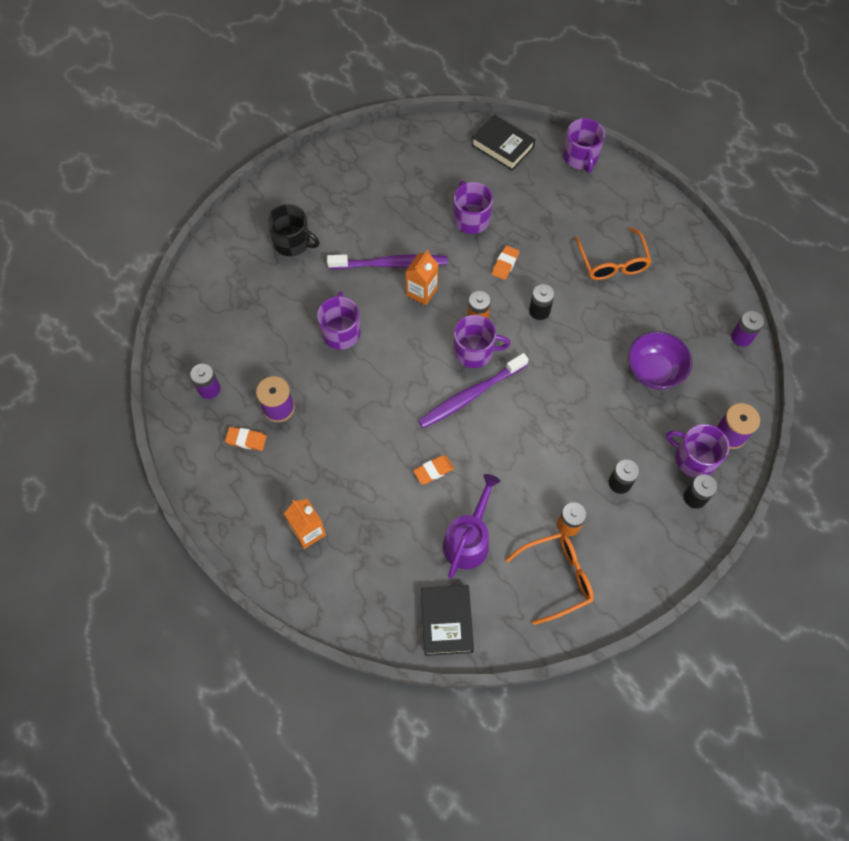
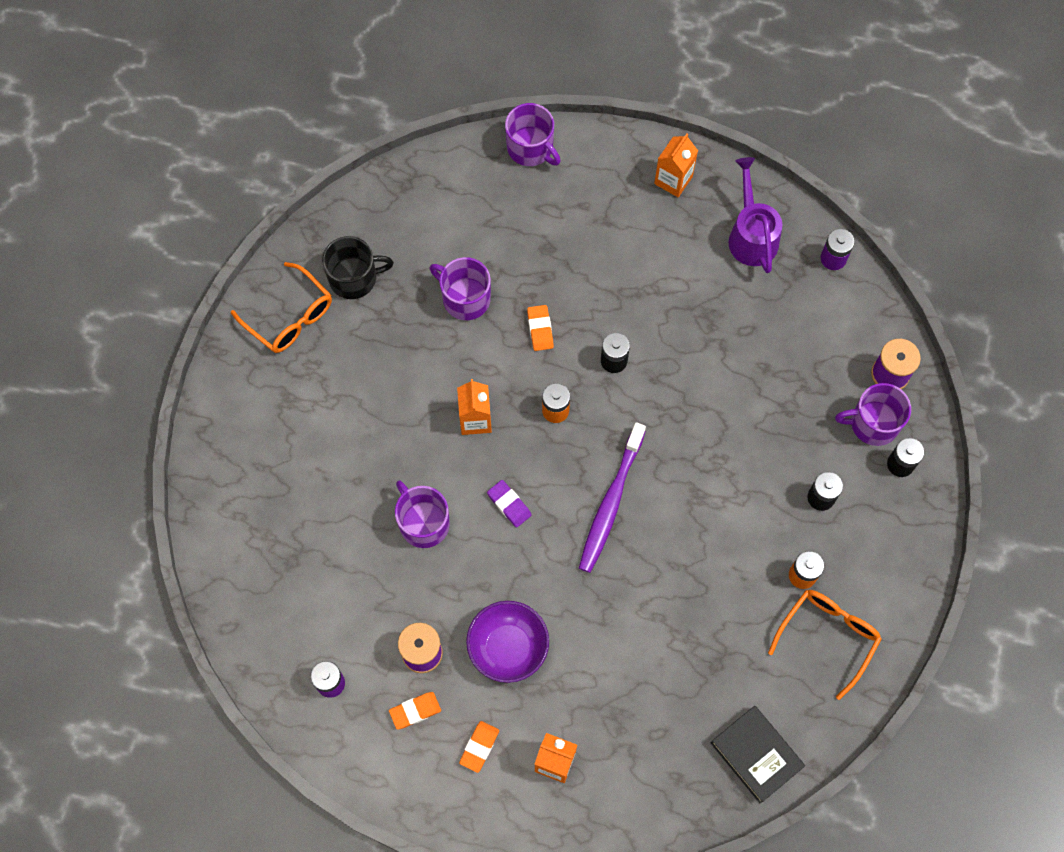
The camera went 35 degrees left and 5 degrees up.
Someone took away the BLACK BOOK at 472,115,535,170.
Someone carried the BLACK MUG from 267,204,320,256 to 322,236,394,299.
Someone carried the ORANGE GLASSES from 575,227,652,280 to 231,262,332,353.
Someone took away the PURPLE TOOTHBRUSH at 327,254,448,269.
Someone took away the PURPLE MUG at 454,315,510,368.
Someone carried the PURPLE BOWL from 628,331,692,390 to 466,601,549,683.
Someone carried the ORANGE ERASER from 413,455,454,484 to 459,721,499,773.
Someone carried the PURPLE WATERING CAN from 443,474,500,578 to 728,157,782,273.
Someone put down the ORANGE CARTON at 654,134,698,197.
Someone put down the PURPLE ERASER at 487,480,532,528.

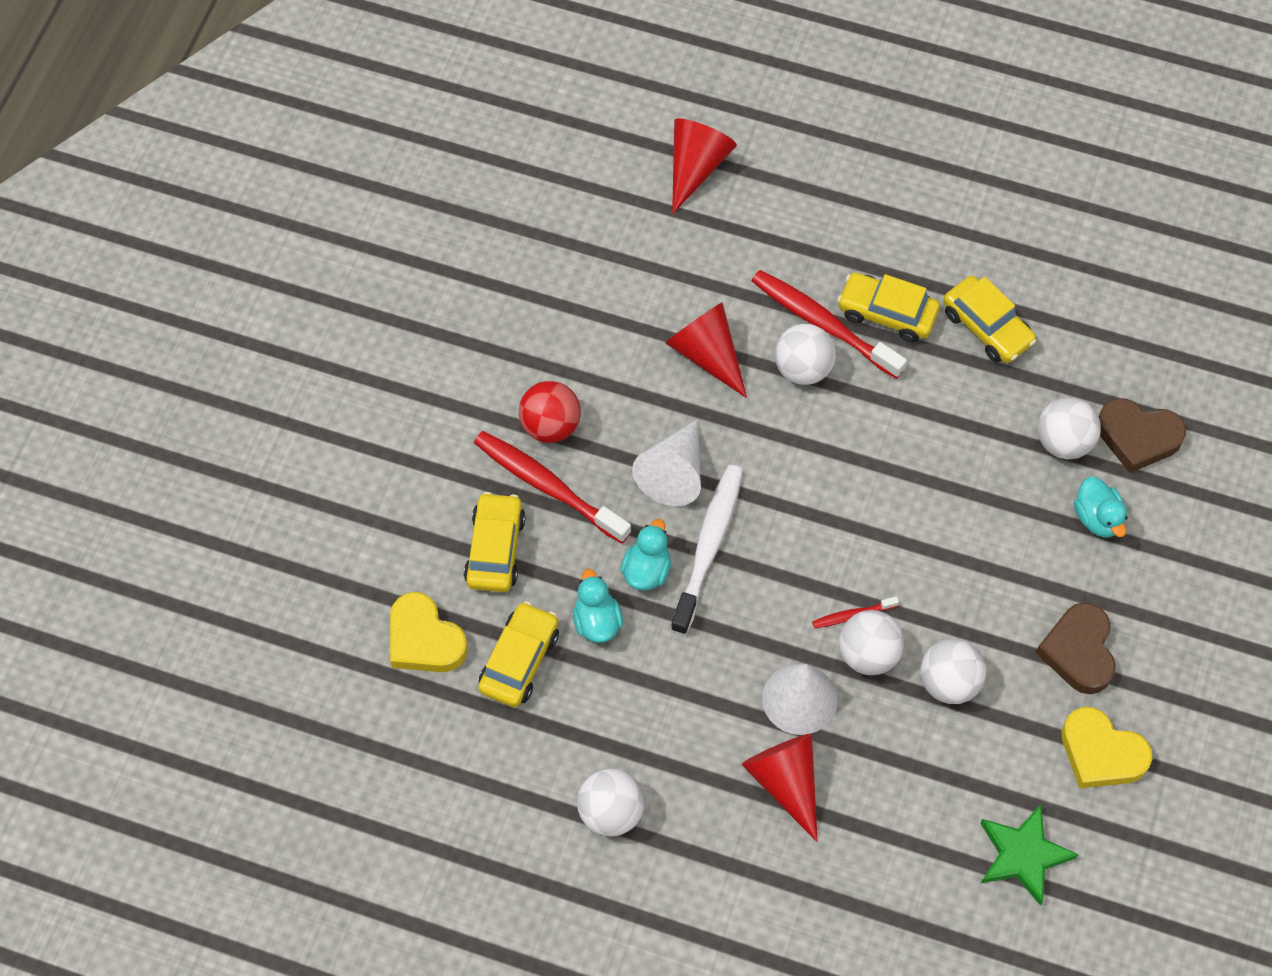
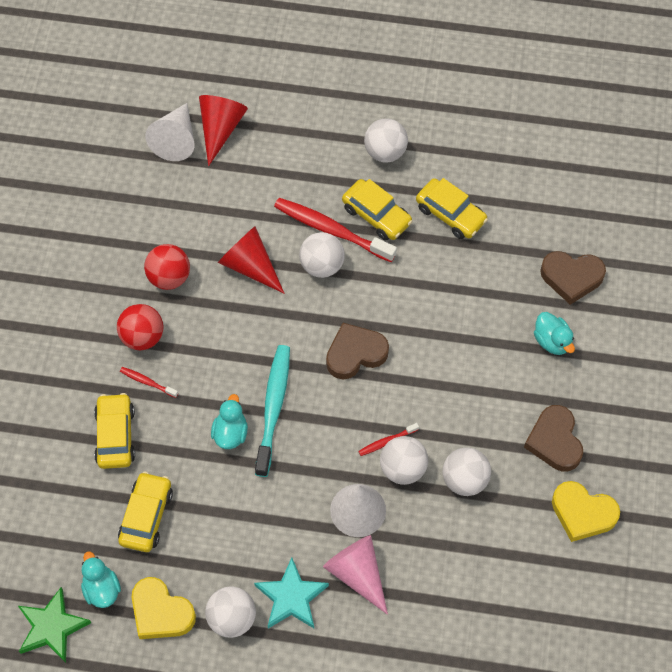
The camera went 10 degrees left and 0 degrees up.
Someone rotated the YELLOW CAR at 837,273,940,342 by 150 degrees counterclockwise.
Someone carried the WHITE BALL from 1038,397,1101,460 to 364,118,408,163.
Someone carried the WHITE CONE from 632,419,701,506 to 145,103,194,161.
Someone scaled the RED TOOTHBRUSH at 474,431,631,543 by 0.46.
Someone repainted the WHITE TOOTHBRUSH at 671,465,743,635, which became the TURQUOISE TOOTHBRUSH at 255,345,290,477.
Someone carried the TURQUOISE DUCK from 573,569,623,643 to 81,551,121,608.
Someone carried the YELLOW HEART from 390,592,468,672 to 132,577,196,639.
Someone repainted the RED CONE at 741,733,818,842, which became the PINK CONE at 323,535,388,615.
Someone carried the GREEN STAR from 980,804,1079,906 to 18,587,91,663.
Someone put down the RED BALL at 144,244,190,290.
Someone put down the BROWN HEART at 326,323,389,380.
Someone put down the TURQUOISE STAR at 254,558,329,628.

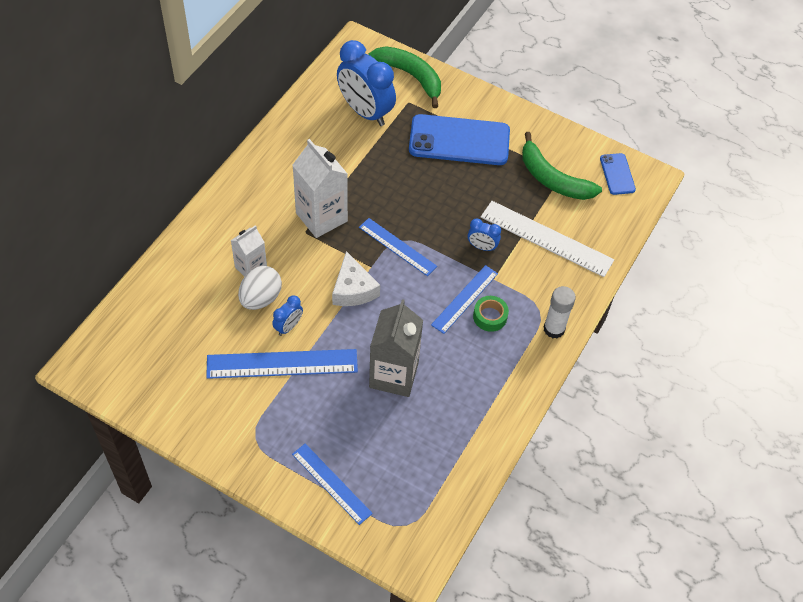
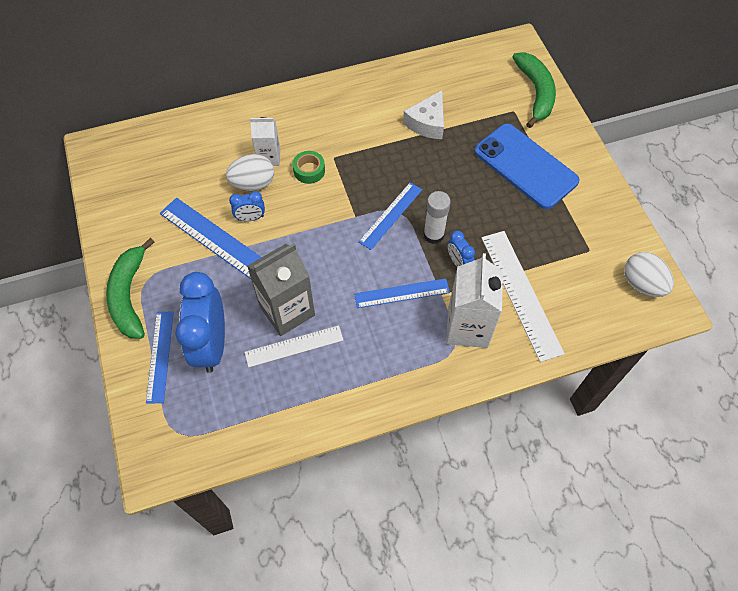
The camera went 45 degrees right and 5 degrees up.
Someone carried the BLUE CLOCK from 337,40,396,126 to 175,272,225,373.
Someone carried the GREEN BANANA from 522,132,602,200 to 106,238,154,339.
Someone carried the WHITE CARTON from 292,139,348,238 to 446,253,503,348.
Someone swapped the BLUE PHONE at 600,153,636,195 for the WHITE EGG at 624,252,674,297.
Someone rotated the BLUE RULER at 359,218,437,276 by 45 degrees clockwise.
Someone carried the WHITE CHEESE from 332,251,380,306 to 403,90,444,139.
Someone carried the WHITE GLUE STICK from 543,286,576,338 to 423,191,451,244.
Someone carried the GREEN TAPE from 473,296,509,332 to 293,151,325,184.
Someone put down the WHITE RULER at 245,325,343,367.

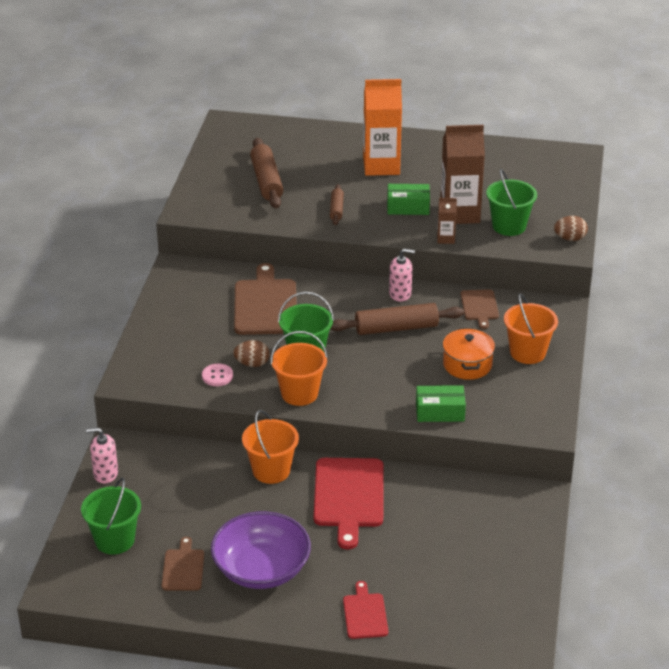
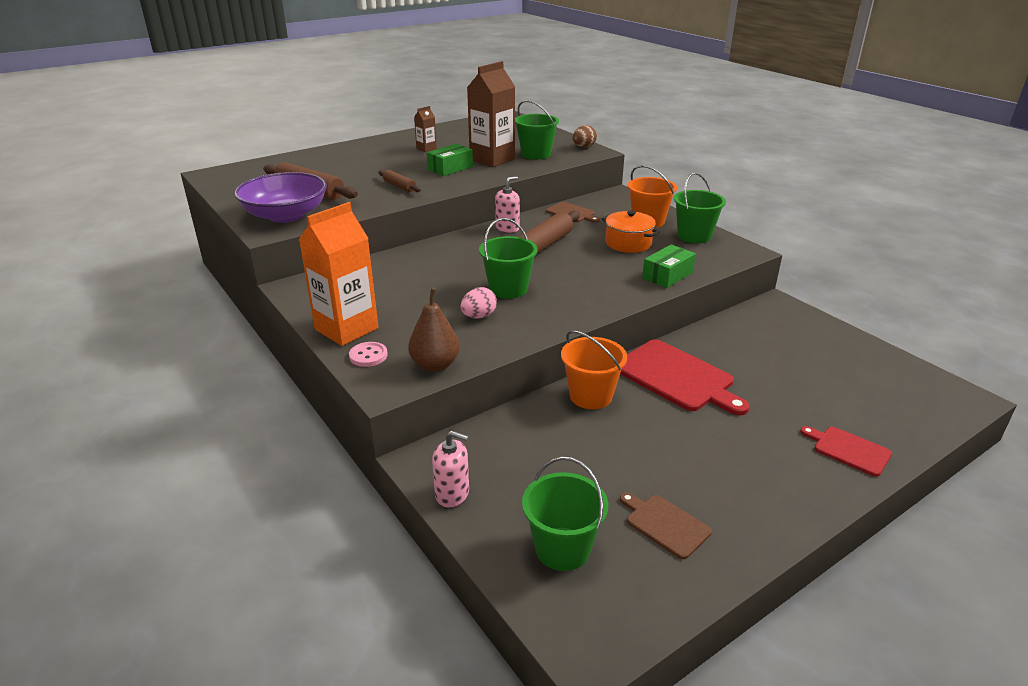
The camera went 45 degrees left and 5 degrees down.
Someone carried the ORANGE CARTON from 363,79,402,176 to 299,202,378,346.
Someone carried the BROWN CARTON from 437,198,457,244 to 414,106,437,152.
Someone took away the BROWN CUTTING BOARD at 234,263,297,335.
Someone took away the ORANGE BUCKET at 270,331,328,406.
Someone repainted the BROWN EGG at 233,340,270,367, which became the PINK EGG at 461,287,497,319.
Someone carried the PINK BUTTON from 202,364,233,386 to 349,342,388,367.
Someone rotated the PINK SOAP DISPENSER at 86,428,118,484 by 120 degrees counterclockwise.
Someone carried the PURPLE BOWL from 211,511,311,589 to 234,172,327,223.
Someone put down the GREEN BUCKET at 674,172,726,243.
Someone put down the BROWN PEAR at 408,288,460,372.

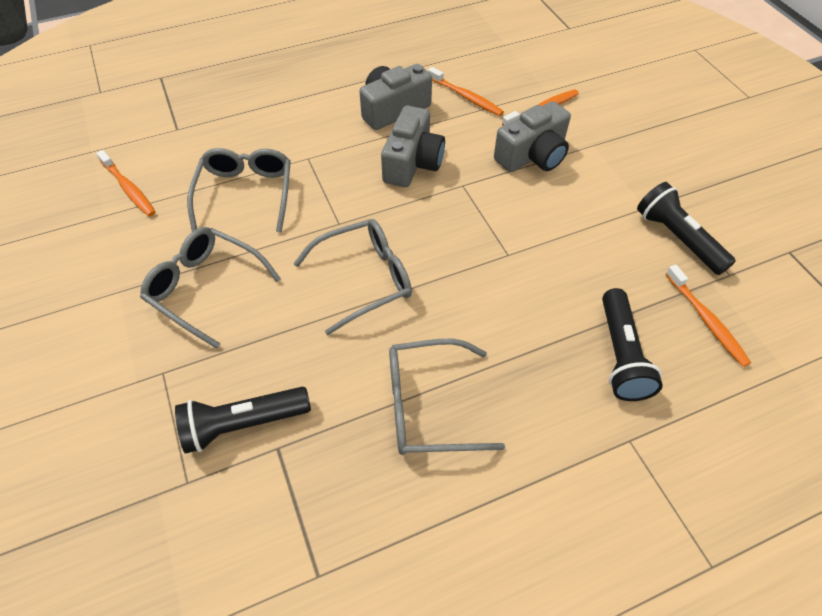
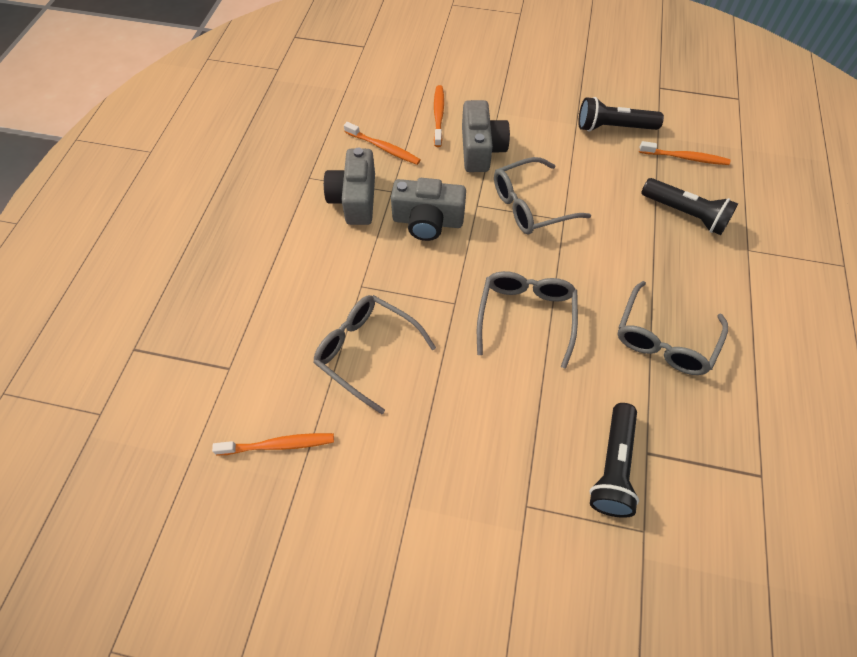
The camera went 55 degrees left and 5 degrees up.
Someone rotated the ORANGE TOOTHBRUSH at 428,67,504,116 by 45 degrees clockwise.
Someone rotated the GREY CAMERA at 381,106,445,187 by 135 degrees clockwise.
Someone carried the GREY GLASSES from 140,227,281,349 to 494,157,591,234.

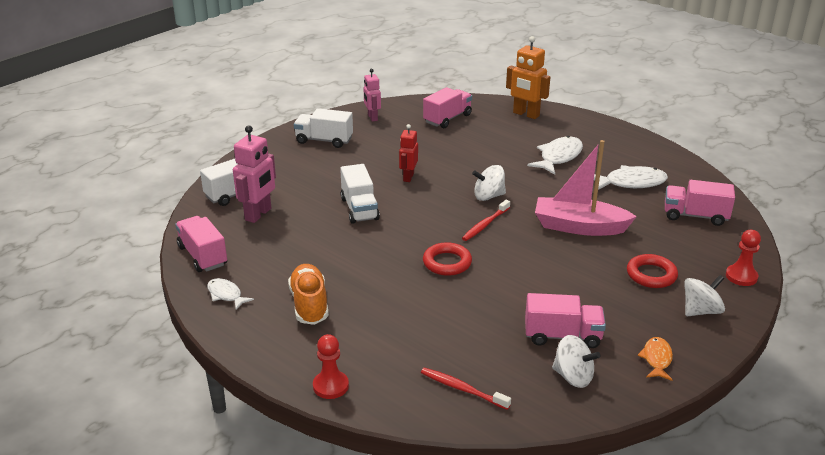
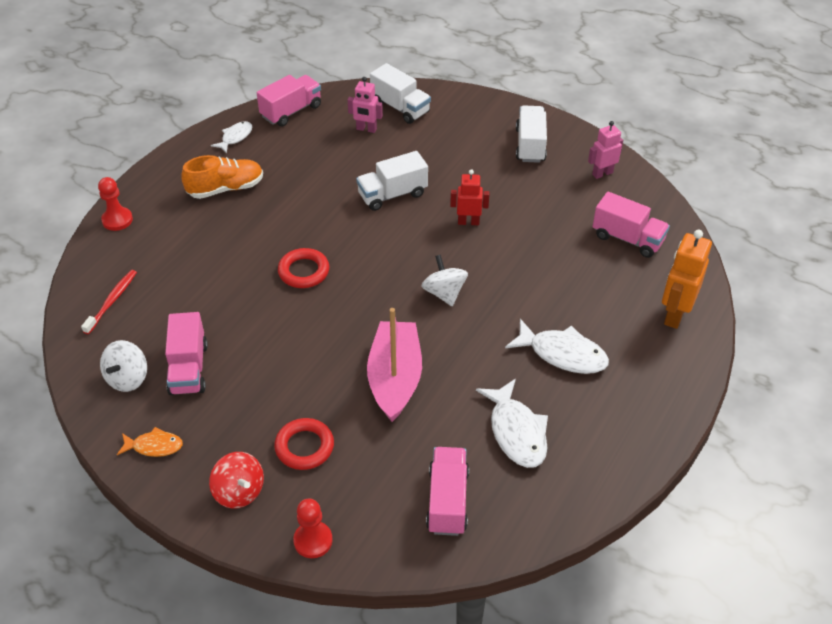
The camera went 80 degrees right and 15 degrees up.
Someone scaled the PINK ROBOT at 233,125,276,223 by 0.64.
Someone took away the RED TOOTHBRUSH at 462,200,510,241.
Someone repainted the WHITE SPINNING TOP at 684,275,725,316, which became the RED SPINNING TOP at 209,452,264,509.

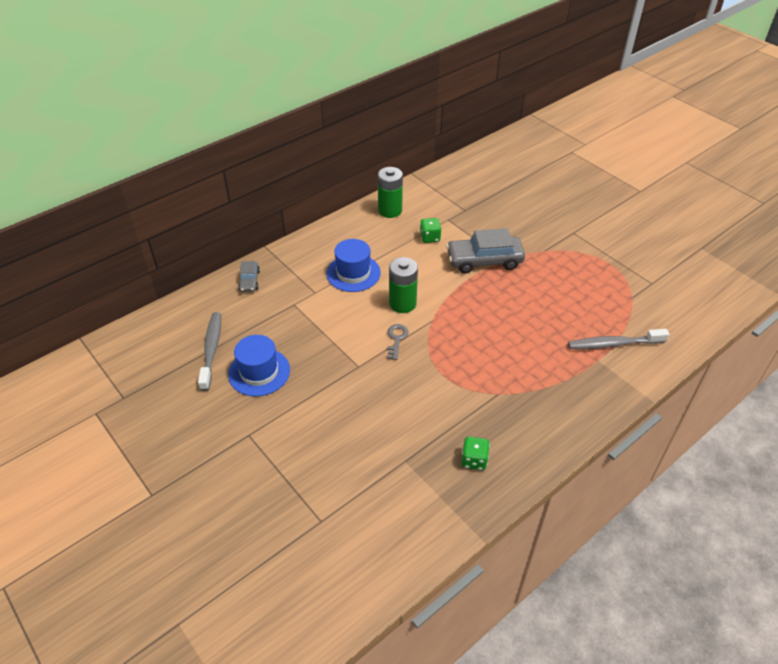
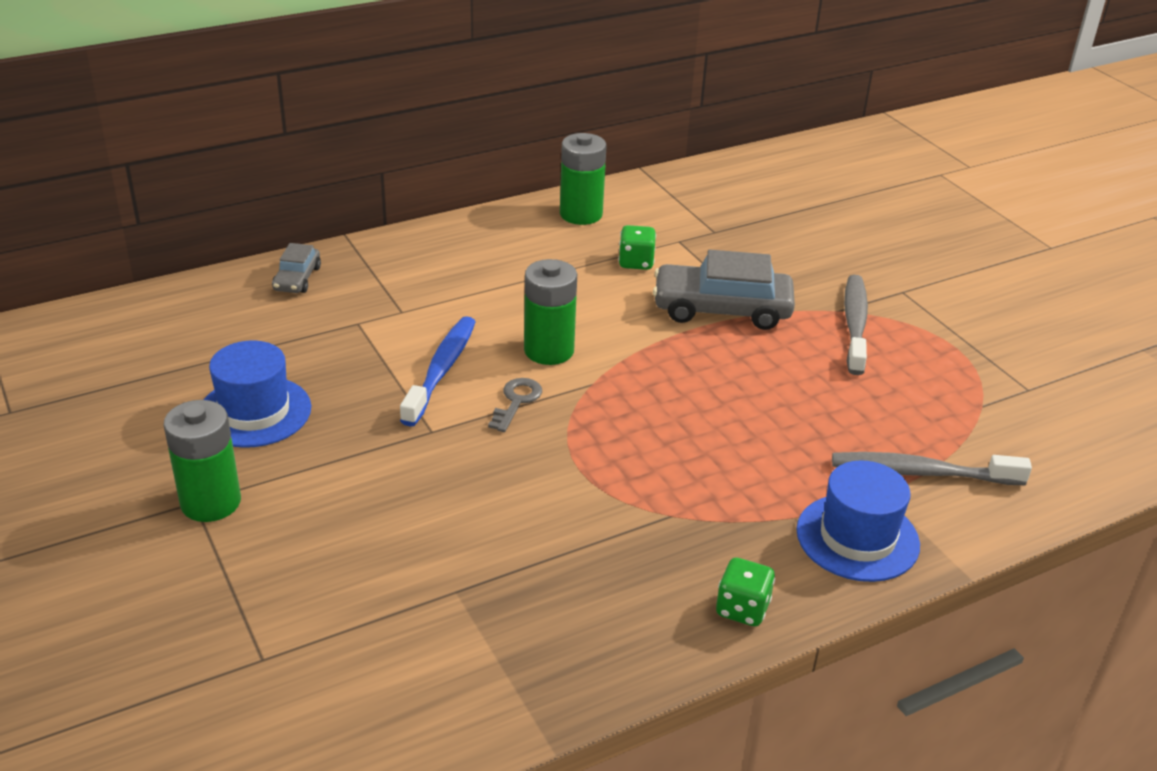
The camera went 10 degrees right and 10 degrees down.
Someone carried the BLUE HAT from 326,239,381,292 to 796,460,920,582.
Someone carried the GREY TOOTHBRUSH from 198,312,221,391 to 844,275,868,375.
Someone carried the GREEN DICE from 461,436,490,470 to 716,558,775,626.
Someone put down the BLUE TOOTHBRUSH at 400,316,476,427.
Someone put down the GREEN BATTERY at 164,400,241,522.

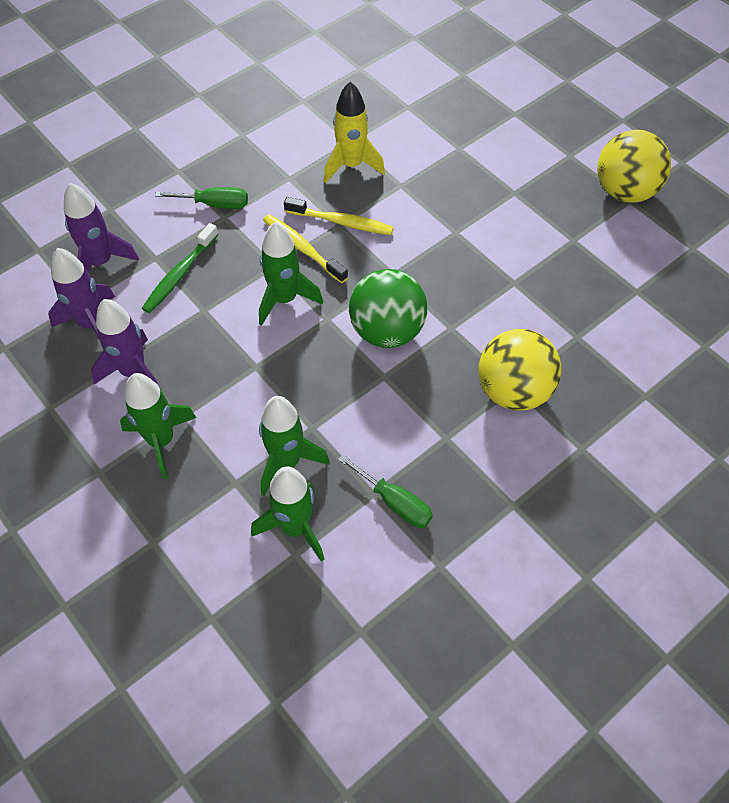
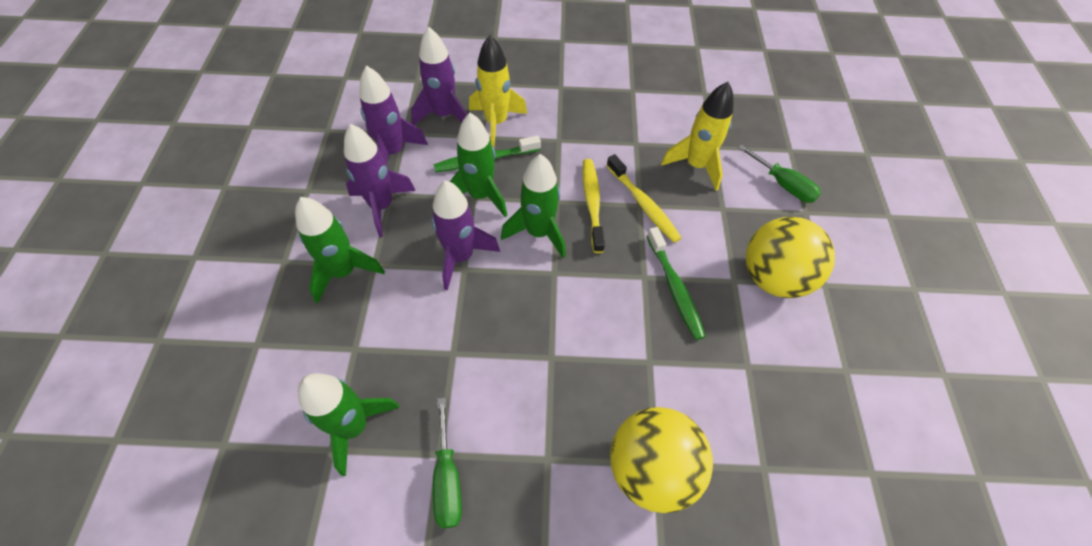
The camera went 40 degrees right and 0 degrees up.
Someone carried the YELLOW BALL from 597,130,671,203 to 746,217,835,298.
Someone carried the GREEN SCREWDRIVER from 155,187,248,209 to 738,145,821,203.
Someone took away the GREEN BALL at 349,269,427,348.
Someone carried the GREEN ROCKET from 259,396,330,496 to 450,113,507,217.
Someone put down the YELLOW ROCKET at 469,35,527,147.
Someone put down the PURPLE ROCKET at 431,180,500,290.
Someone put down the GREEN TOOTHBRUSH at 647,227,706,340.

